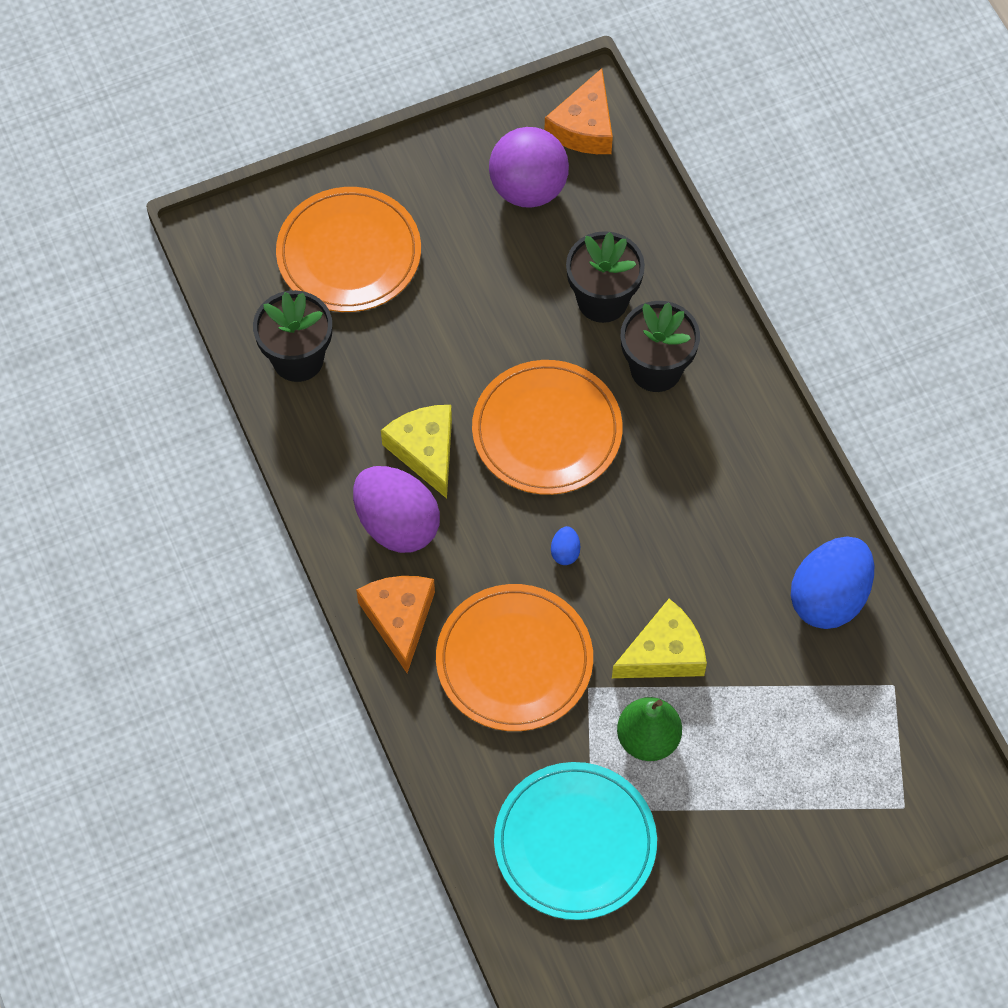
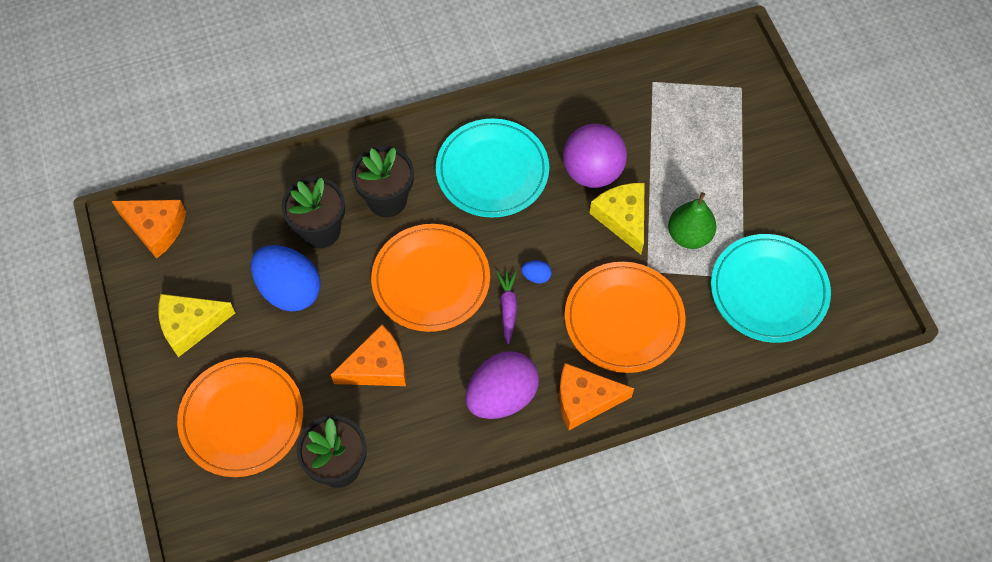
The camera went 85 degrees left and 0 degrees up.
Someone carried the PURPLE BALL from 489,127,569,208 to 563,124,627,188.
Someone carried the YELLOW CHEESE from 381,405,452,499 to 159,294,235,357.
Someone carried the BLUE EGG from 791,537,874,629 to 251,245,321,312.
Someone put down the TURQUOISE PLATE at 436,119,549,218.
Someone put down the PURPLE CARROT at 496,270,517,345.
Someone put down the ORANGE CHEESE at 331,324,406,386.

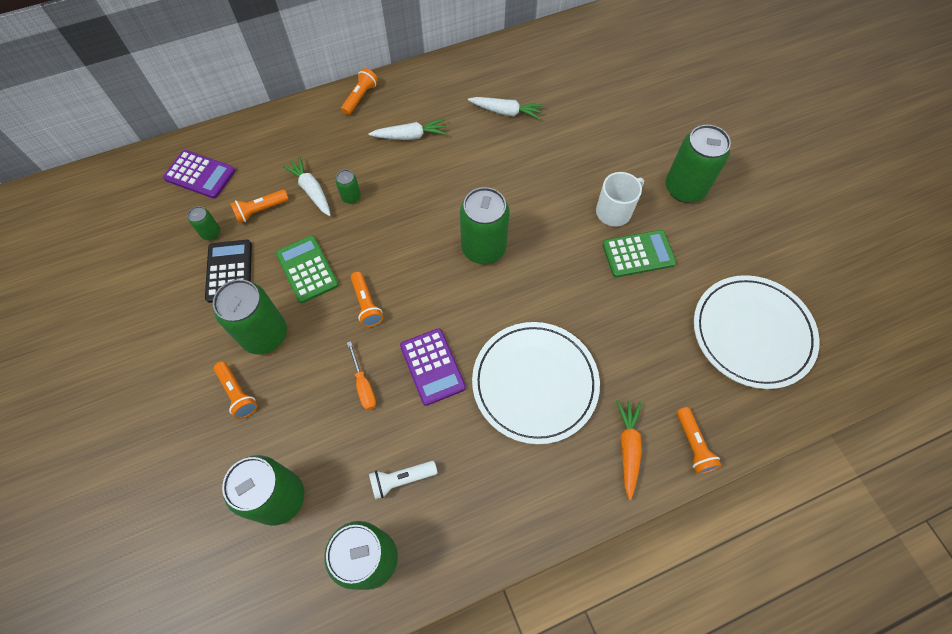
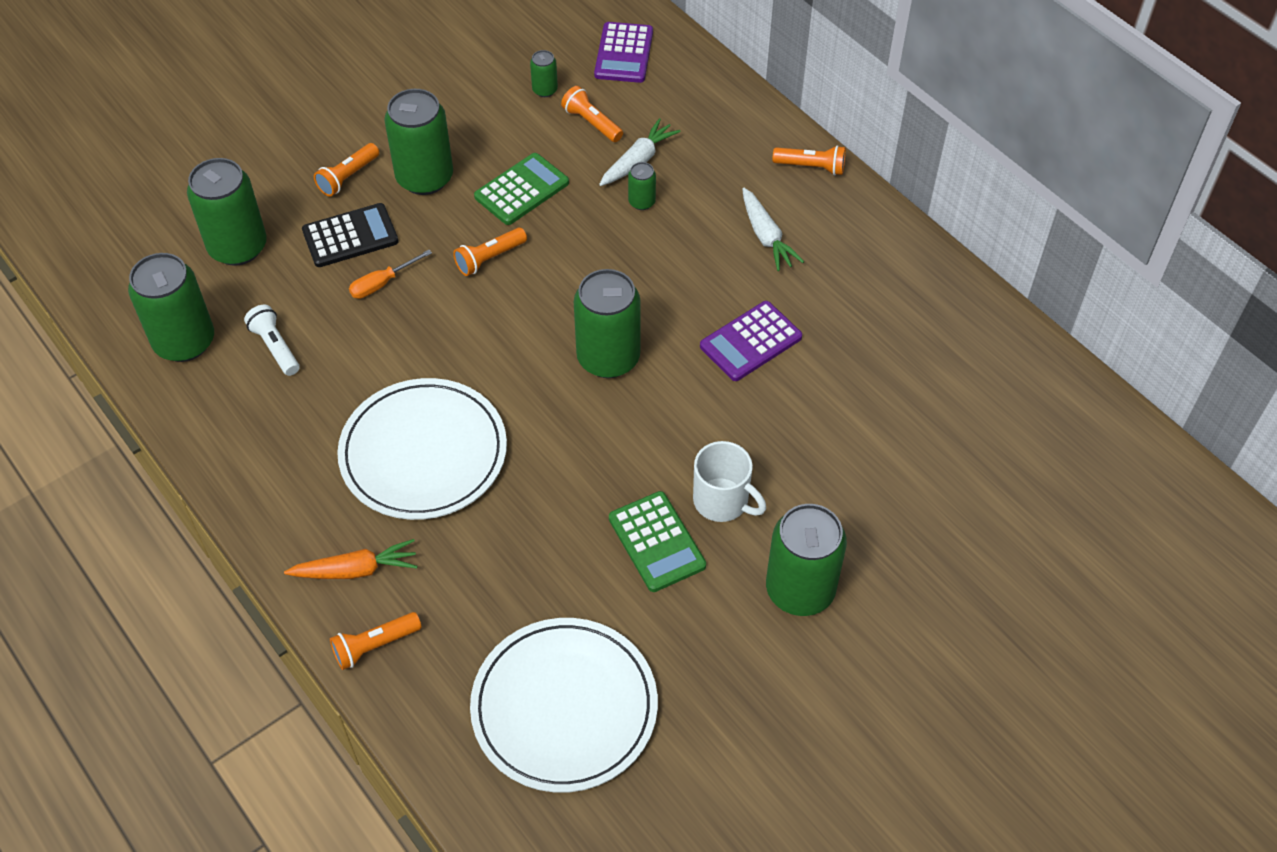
The camera went 75 degrees right and 10 degrees down.
Someone took away the WHITE CARROT at 468,97,544,120.
Someone carried the BLACK CALCULATOR from 205,240,252,303 to 302,203,399,267.
Someone carried the PURPLE CALCULATOR from 400,328,466,406 to 700,301,802,381.

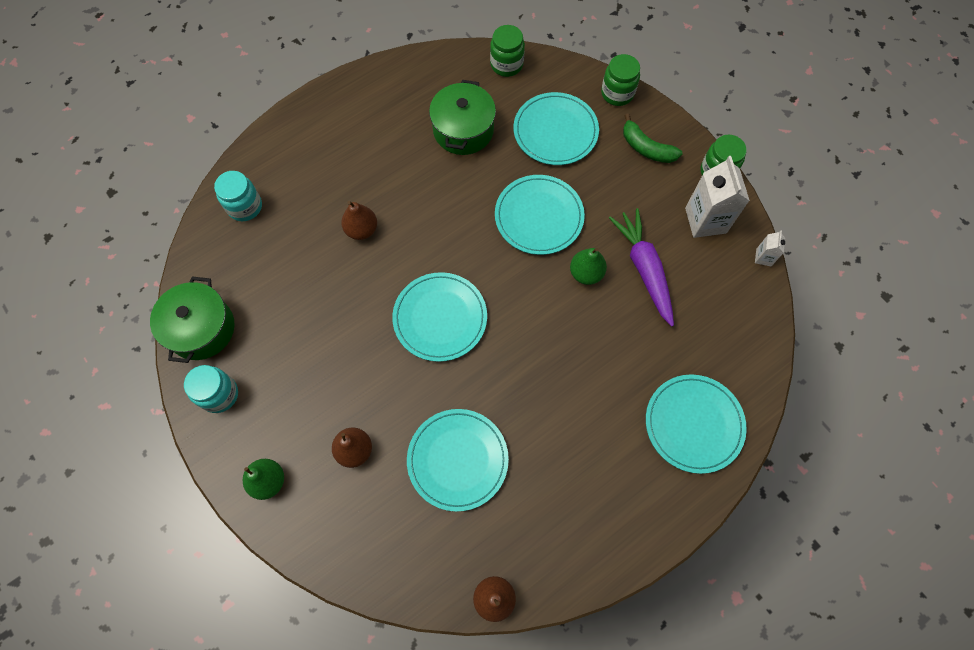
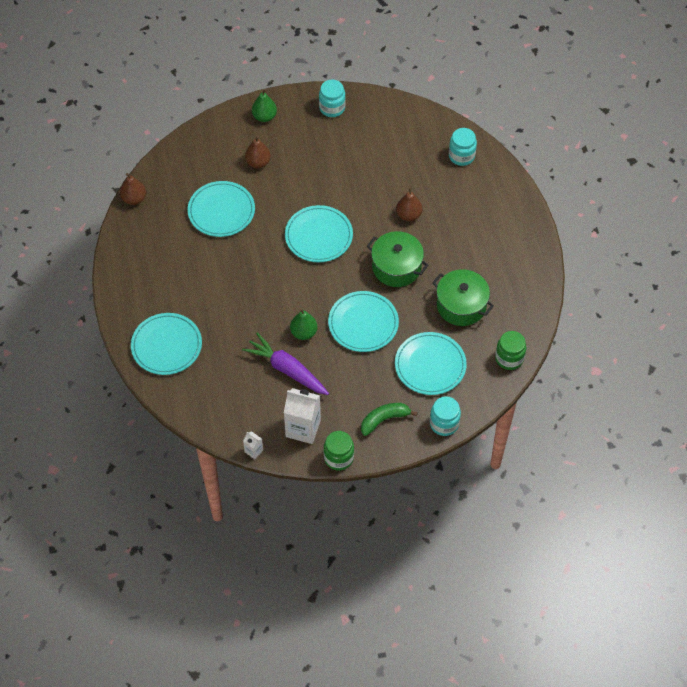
The camera went 115 degrees right and 10 degrees down.
Someone repainted the GREEN JAR at 601,54,640,106, which became the TURQUOISE JAR at 430,396,461,436.
Someone rotated the PURPLE CARROT at 609,208,674,327 by 150 degrees counterclockwise.
Someone carried the GREEN POT from 150,276,234,363 to 367,231,428,287.

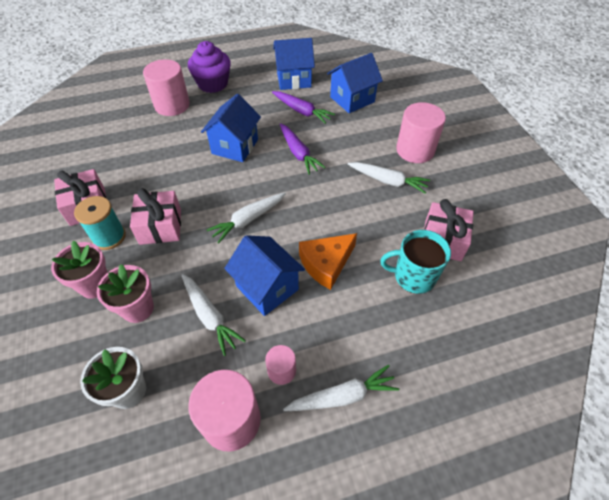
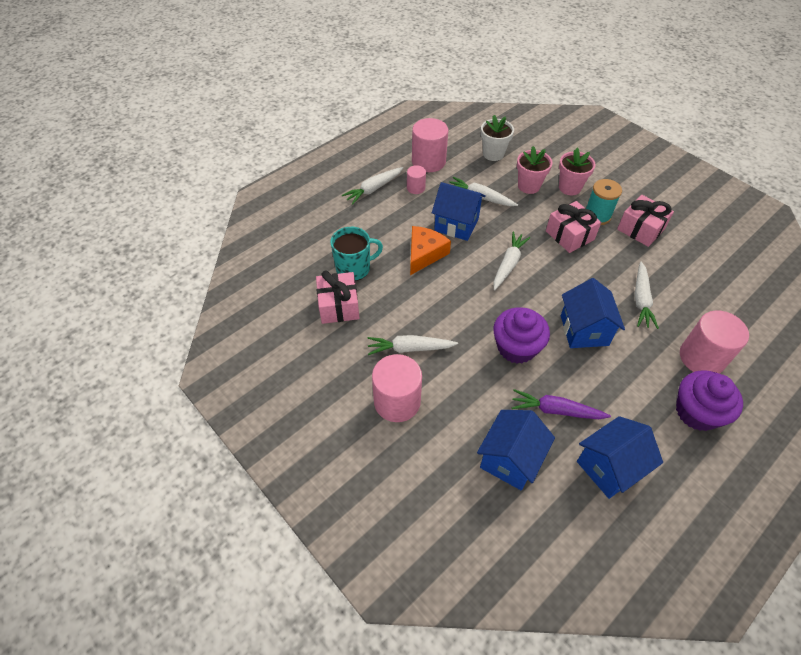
The camera went 155 degrees right and 0 degrees up.
Someone swapped the PURPLE CARROT at 280,123,326,175 for the PURPLE CUPCAKE at 493,307,550,364.
Someone put down the WHITE CARROT at 635,262,659,329.

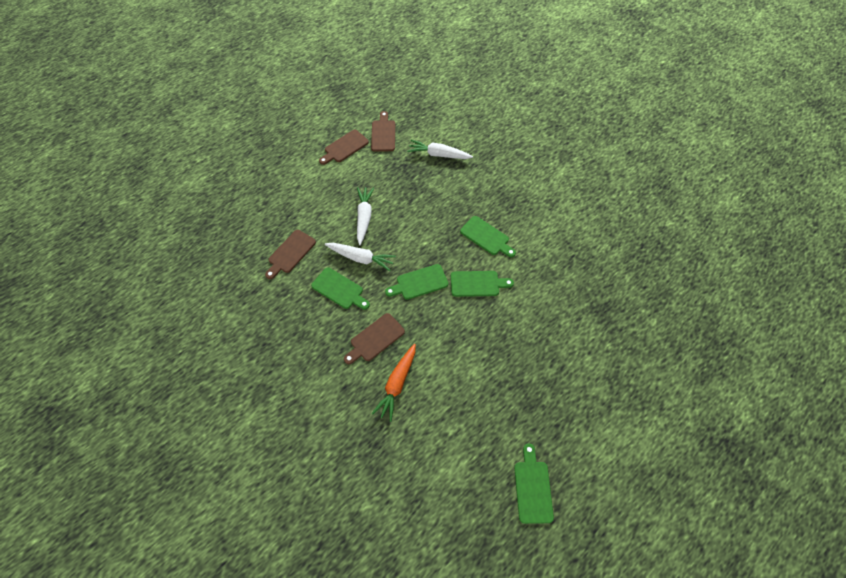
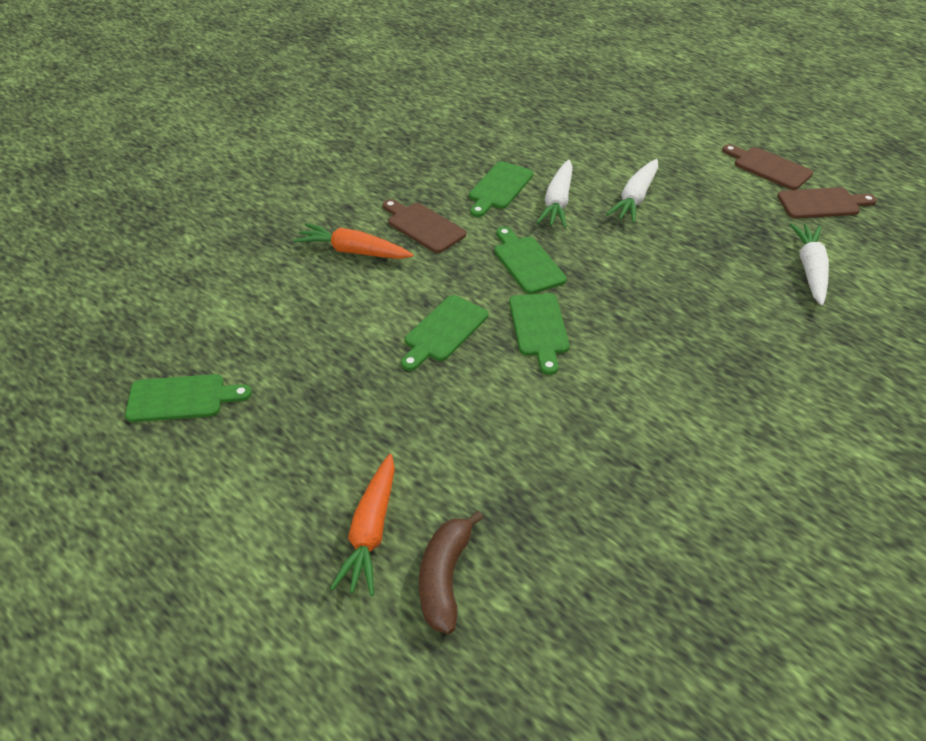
The camera went 85 degrees right and 15 degrees down.
Someone rotated the WHITE CARROT at 357,187,374,245 by 120 degrees clockwise.
Someone carried the GREEN CUTTING BOARD from 460,216,516,257 to 401,295,488,371.
Someone took away the BROWN CUTTING BOARD at 265,230,316,279.
Someone put down the ORANGE CARROT at 330,454,395,596.
Someone put down the BROWN BANANA at 419,511,483,634.

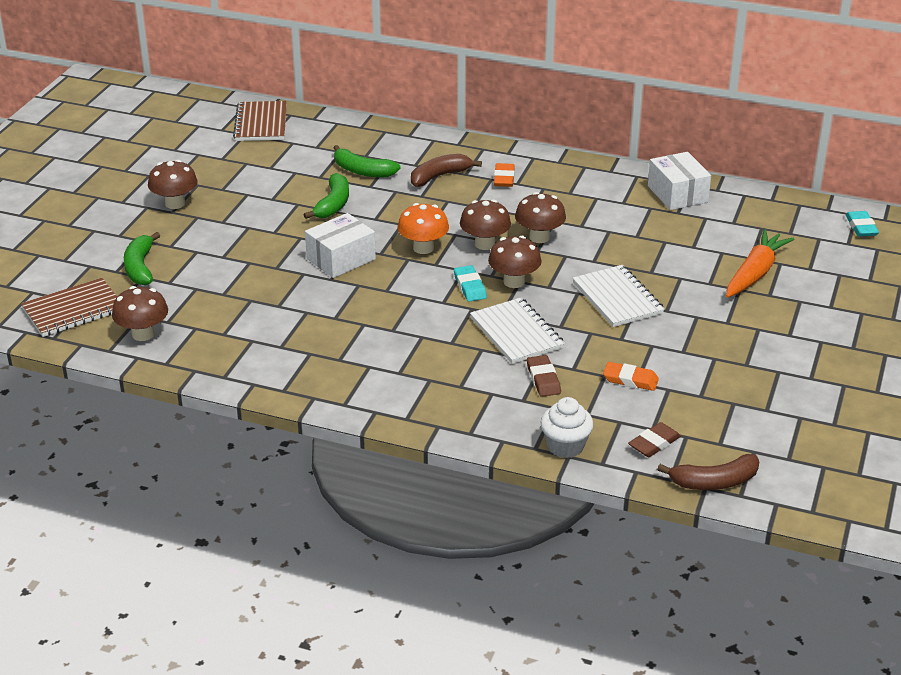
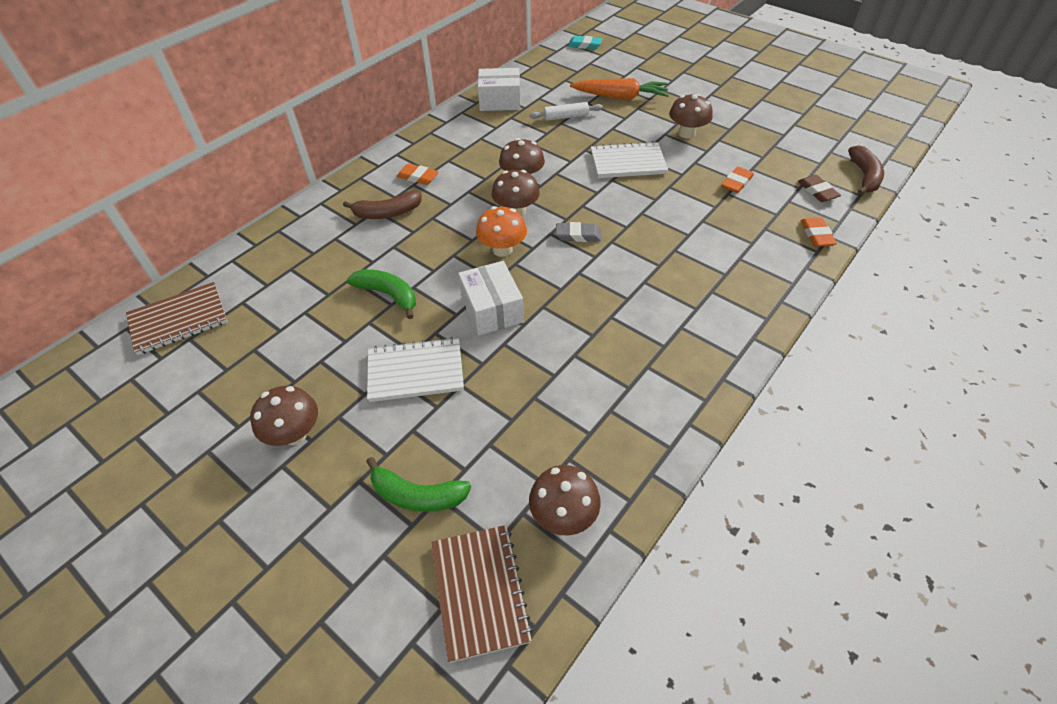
The camera went 70 degrees left and 15 degrees up.
Someone rotated the BROWN NOTEBOOK at 233,101,287,141 by 45 degrees counterclockwise.
Someone took away the GREEN BANANA at 334,145,401,177.
Someone rotated the BROWN BANANA at 411,154,482,187 by 90 degrees counterclockwise.
Someone rotated the ORANGE CARROT at 726,229,794,298 by 135 degrees clockwise.
Someone carried the BROWN MUSHROOM from 488,236,541,288 to 669,94,713,139.
Someone repainted the TURQUOISE ERASER at 454,265,487,302, which became the GREY ERASER at 556,222,601,242.
Someone carried the WHITE NOTEBOOK from 470,298,565,364 to 367,337,464,402.
Someone took away the BROWN ERASER at 527,355,561,397.
Someone swapped the WHITE CUPCAKE at 540,397,594,458 for the ORANGE ERASER at 801,217,837,247.
Someone put down the WHITE ROLLING PIN at 529,102,603,121.

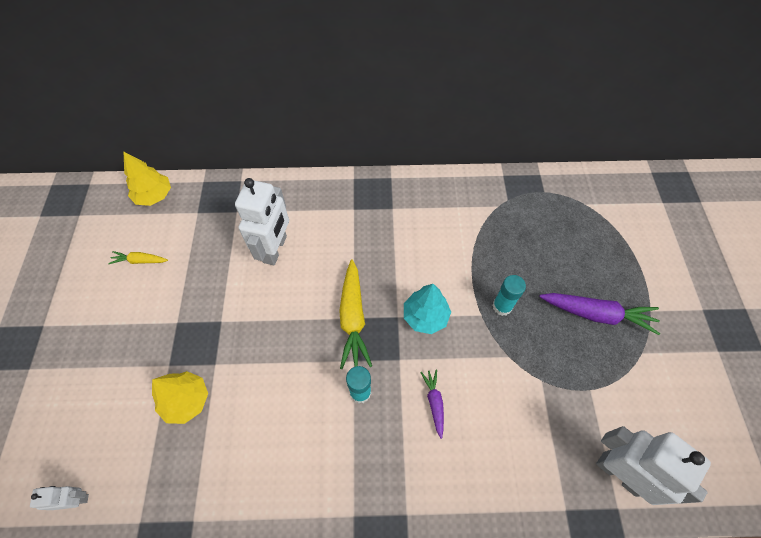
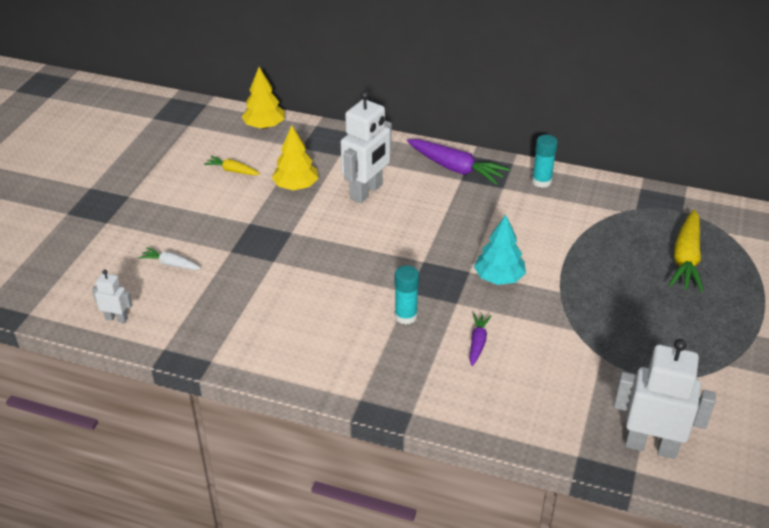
The camera went 20 degrees right and 20 degrees down.
Someone carried the YELLOW CARROT from 339,259,372,369 to 669,210,704,292.
Someone carried the TURQUOISE GLUE STICK from 492,275,526,316 to 532,135,558,188.
Someone carried the PURPLE CARROT from 540,293,660,335 to 407,139,510,185.
Someone carried the YELLOW TREE from 152,371,208,424 to 272,125,319,190.
Someone rotated the WHITE ROBOT at 596,426,711,505 by 45 degrees counterclockwise.
Someone put down the WHITE CARROT at 138,247,201,270.

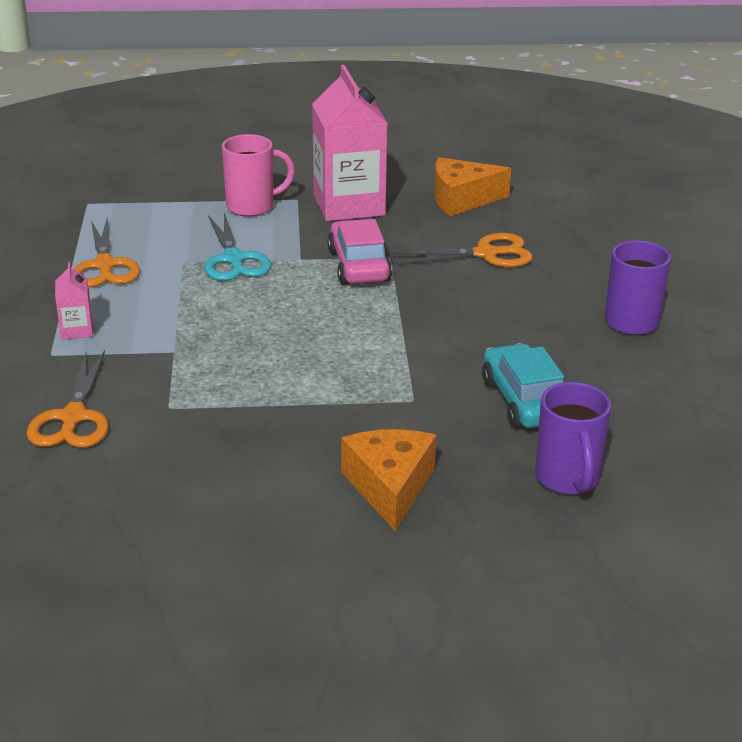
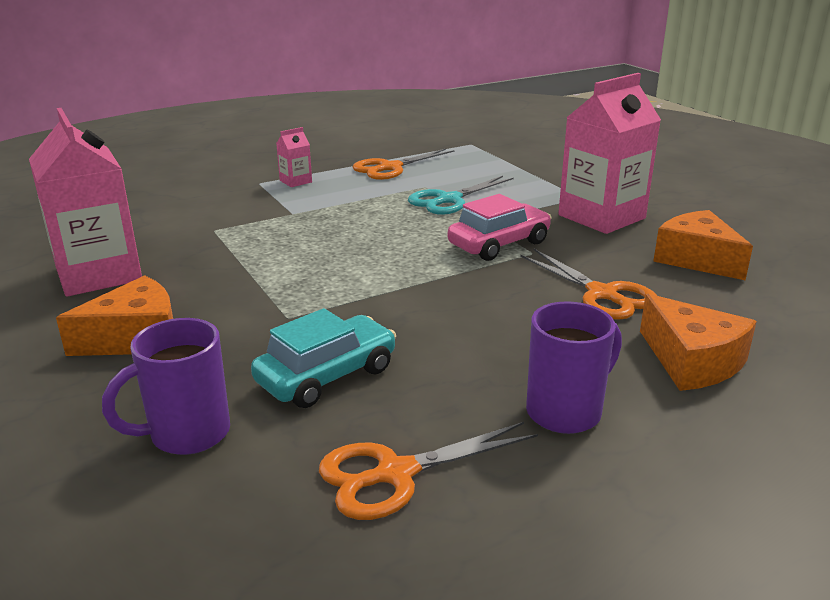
The camera went 65 degrees right and 5 degrees down.
Someone took away the PINK MUG at 222,134,295,217.
Someone carried the ORANGE SCISSORS from 27,350,109,448 to 319,422,538,520.
Someone put down the PINK CARTON at 29,108,142,297.
Someone put down the ORANGE CHEESE at 640,294,757,391.

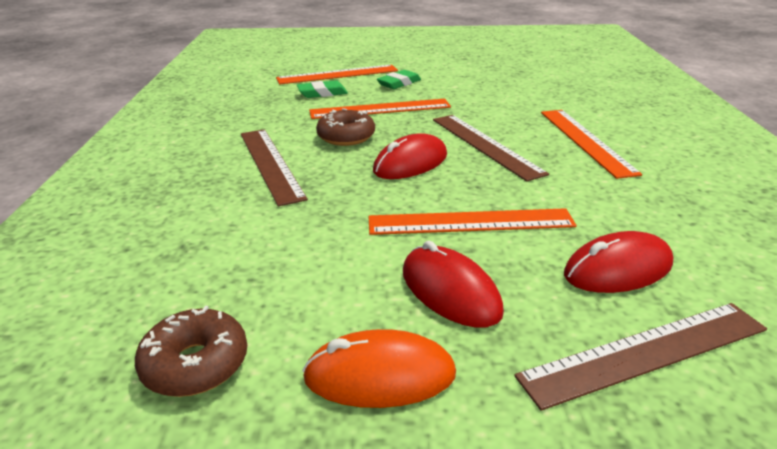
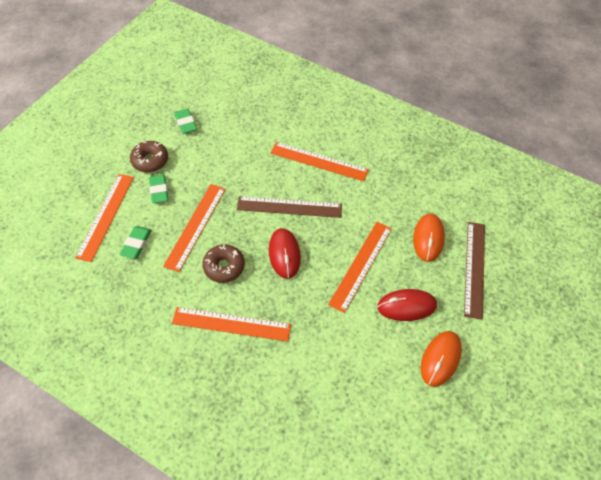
The camera went 60 degrees left and 25 degrees up.
Someone repainted the BROWN RULER at 241,129,308,206, which became the ORANGE RULER at 172,307,291,342.
Someone repainted the RED MOUSE at 564,231,673,293, which became the ORANGE MOUSE at 413,214,445,262.
Someone carried the BROWN DONUT from 135,306,247,397 to 130,141,168,172.
Someone put down the GREEN ERASER at 174,108,197,134.

